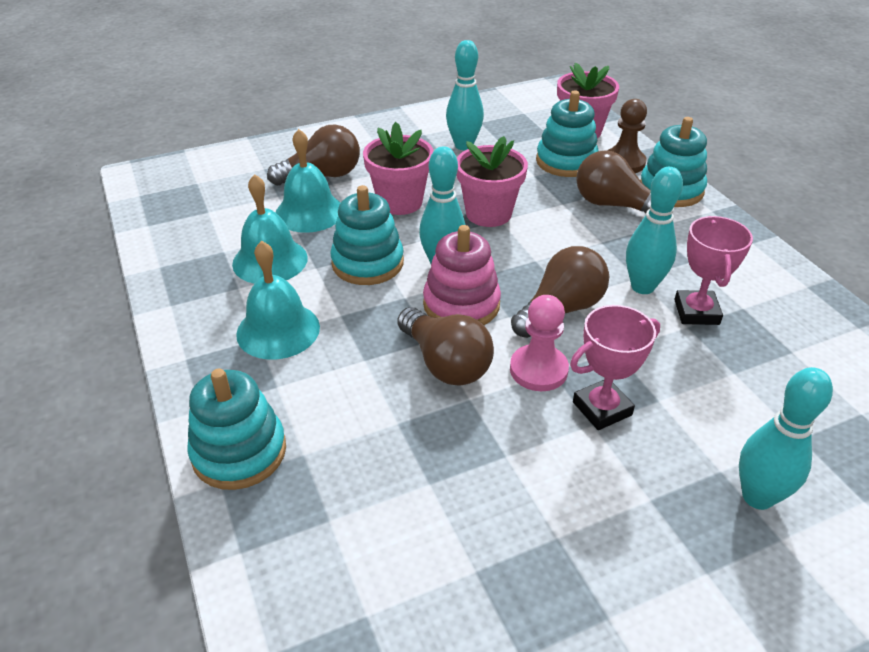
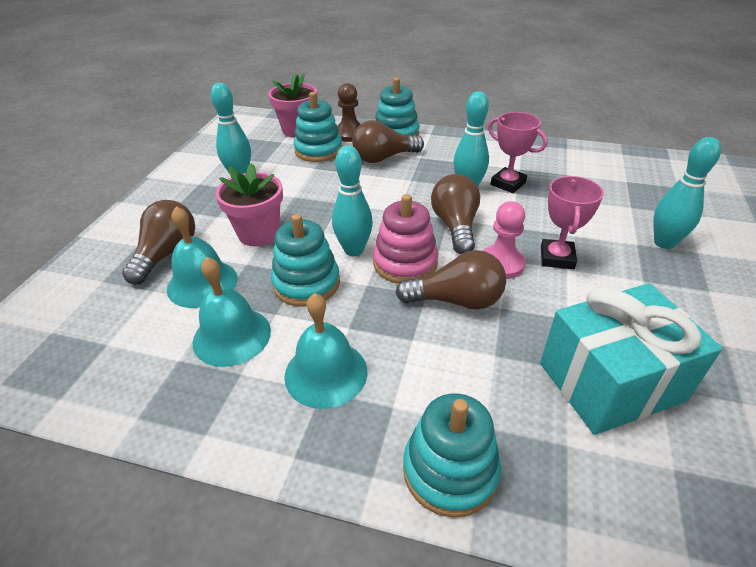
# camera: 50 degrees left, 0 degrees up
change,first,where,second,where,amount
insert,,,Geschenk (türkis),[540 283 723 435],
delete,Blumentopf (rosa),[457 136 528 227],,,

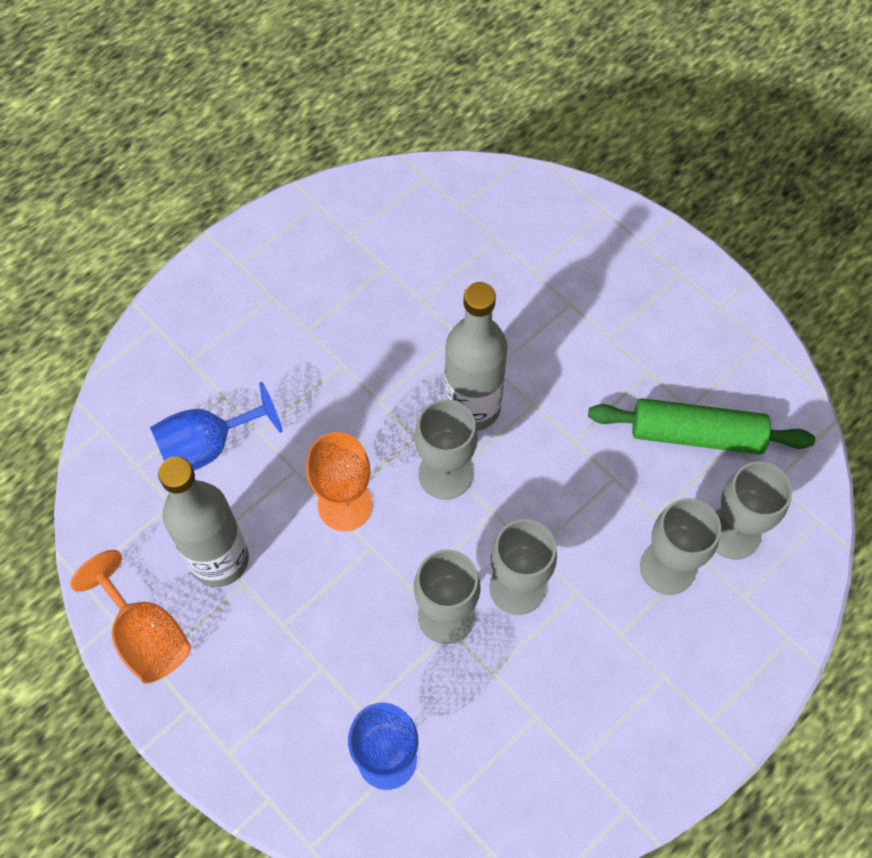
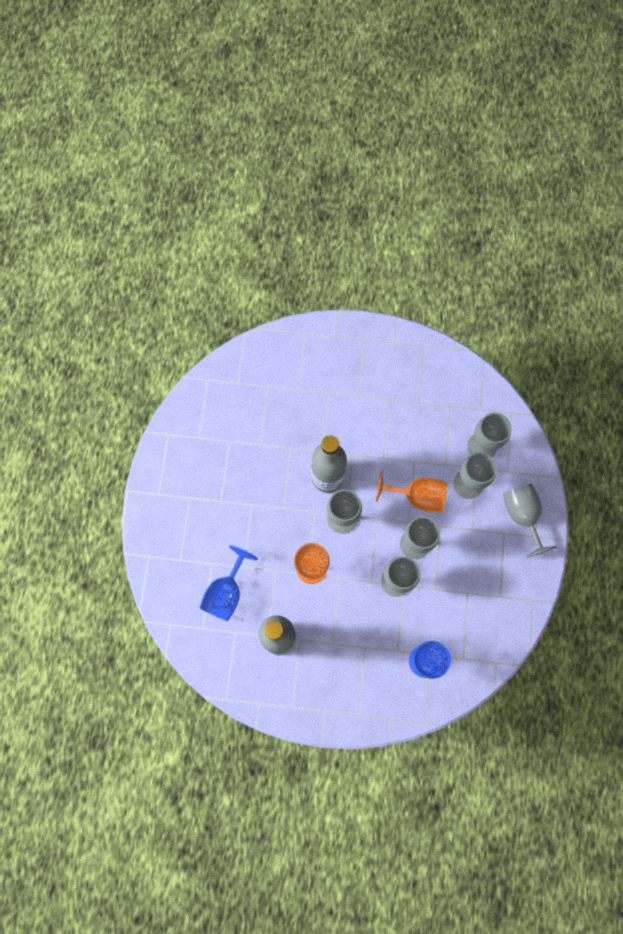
# camera: 40 degrees left, 10 degrees up
change,first,where,second,where,amount
move,Kelch (orange),[70 550 191 684],,[376 472 447 512],
insert,,,Kelch (grau),[503 484 557 558],
delete,Nudelholz (grün),[588 398 815 455],,,

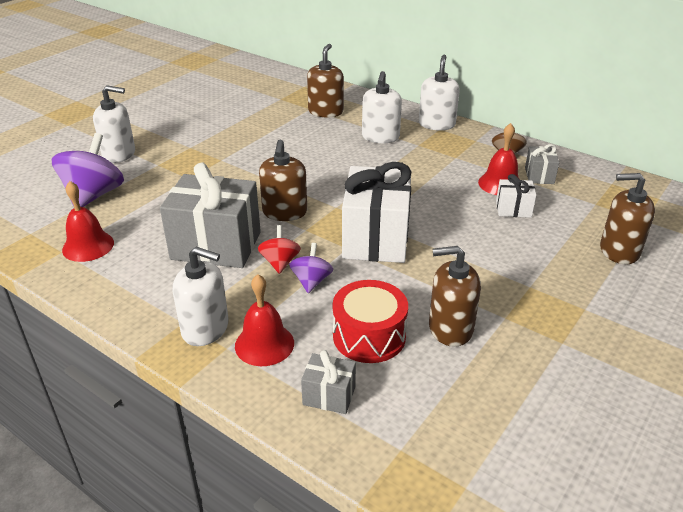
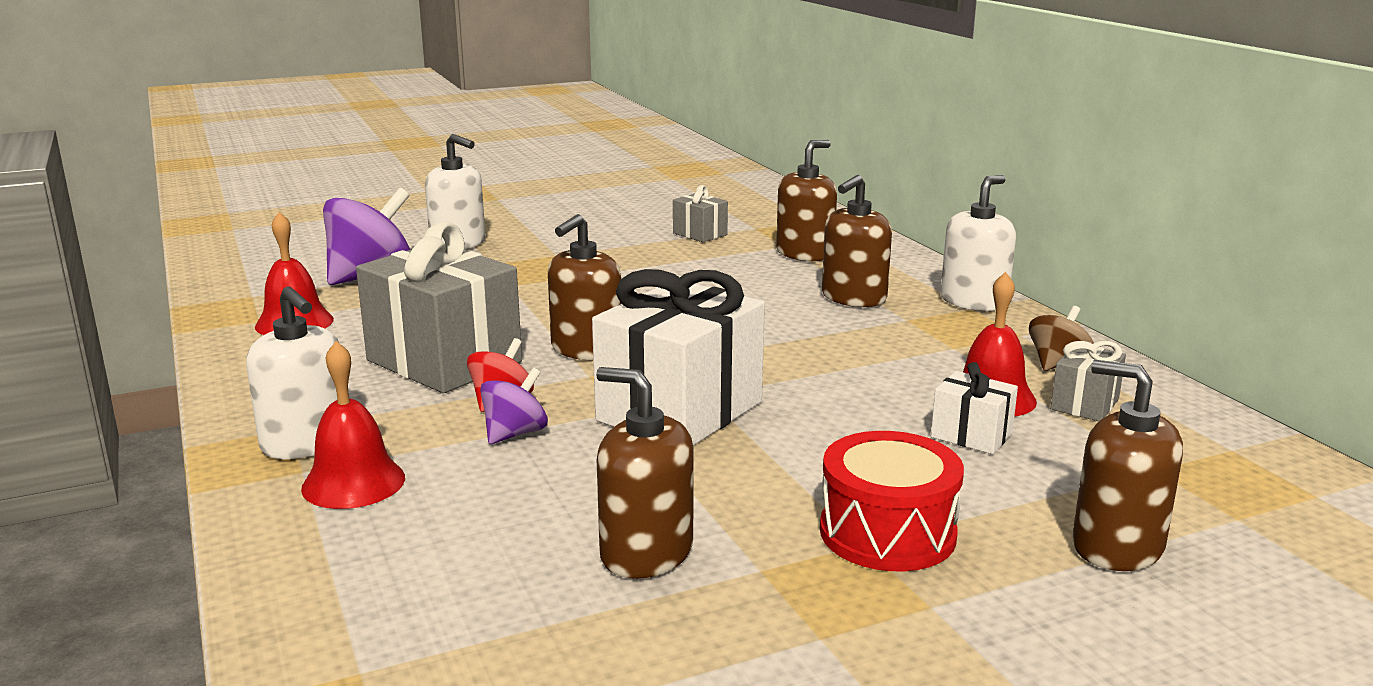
# camera: 30 degrees right, 15 degrees down
change,first,where,second,where,amount
move,Geschenk (grau),[301 350 356 414],,[673 185 728 242],
move,Trommel (rot),[333 280 408 363],,[820 431 964 571],
recolor,Seifenspender (weiß),[362 71 402 143],Seifenspender (braun),[822 175 892 307],

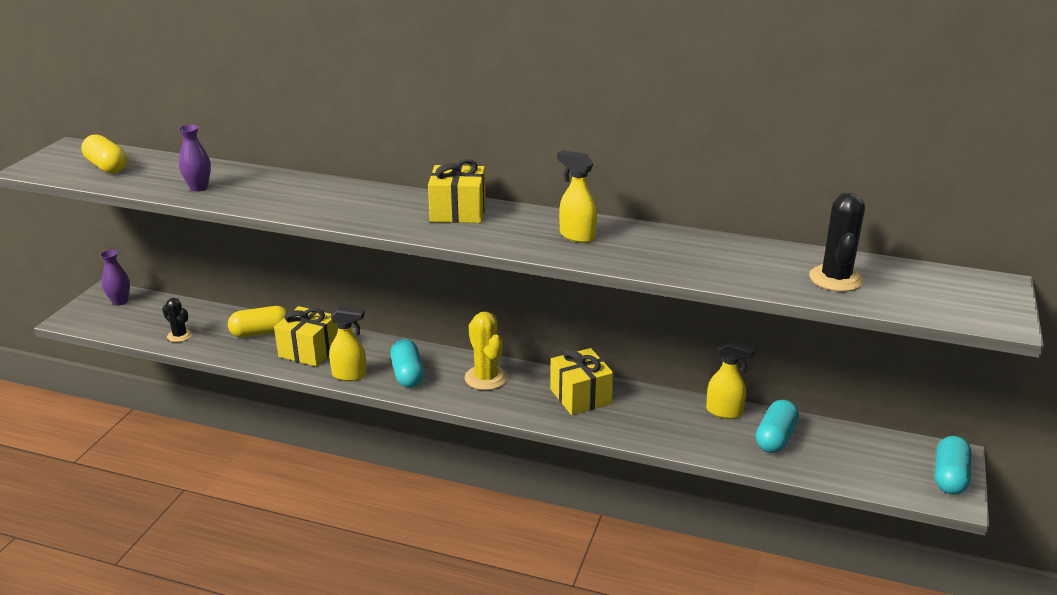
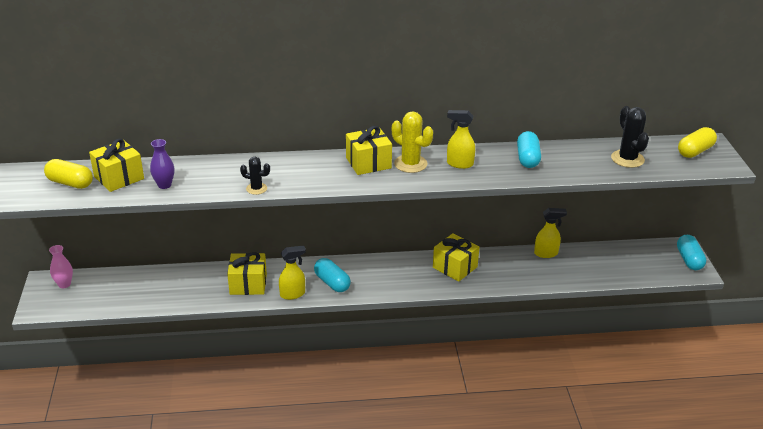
# camera: 25 degrees left, 5 degrees up
change,first,where,second,where,amount
recolor,Vase (lila),[100 250 130 306],Vase (rosa),[49 245 73 288],
insert,,,Geschenk (gelb),[89 139 144 192],
move,Kaktus (schwarz),[162 298 193 342],,[240 157 270 195],
move,Kaktus (gelb),[465 312 508 390],,[392 111 433 173],
move,Kapsel (türkis),[755 400 799 453],,[517 131 541 168],
move,Kapsel (gelb),[228 306 288 337],,[678 127 717 158],

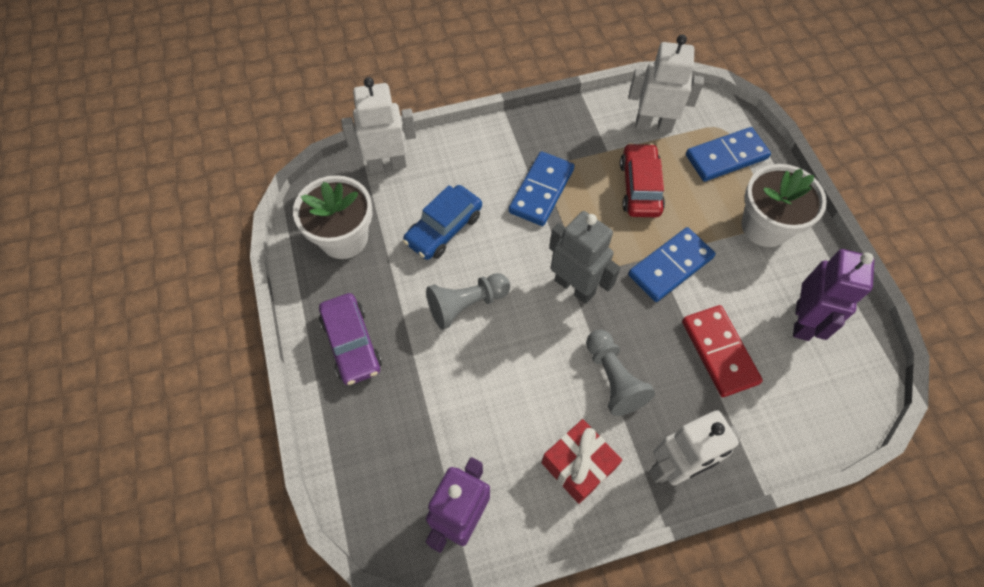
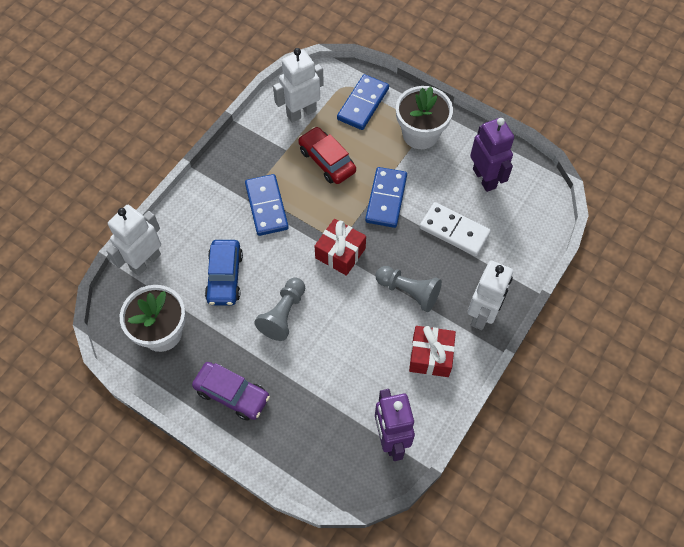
# camera: 40 degrees left, 0 degrees up
change,first,where,second,where,amount
replace,Roboter (grau),[549 211 621 304],Geschenk (rot),[315 219 366 276],
recolor,Dominostein (rot),[682 305 763 397],Dominostein (weiß),[420 202 491 256],

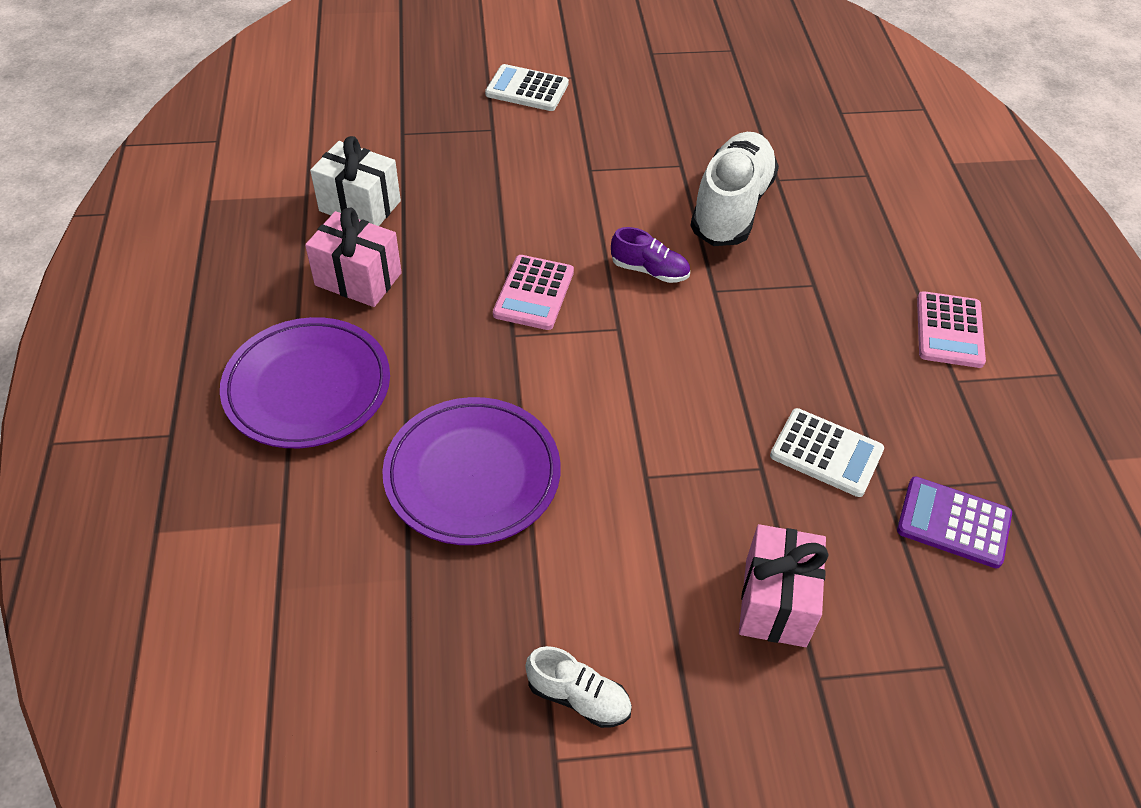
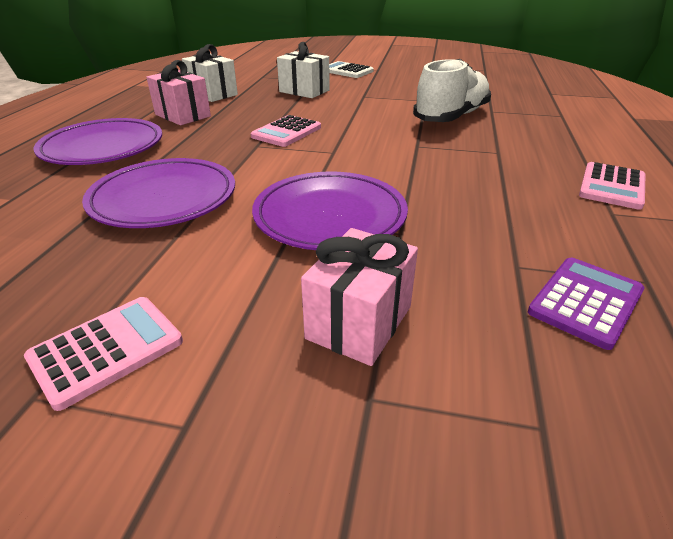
# camera: 20 degrees right, 15 degrees down
change,first,where,second,where,amount
replace,Schuh (weiß),[525 646 632 728],Taschenrechner (rosa),[24 297 183 411],
insert,,,Teller (lila),[252 171 408 250],
insert,,,Geschenk (weiß),[277 42 330 98],
rotate,Taschenrechner (lila),[897 476 1012 568],,[528 258 644 350],90 degrees clockwise
delete,Schuh (lila),[611 227 690 283],,,
delete,Taschenrechner (weiß),[770 408 884 497],,,

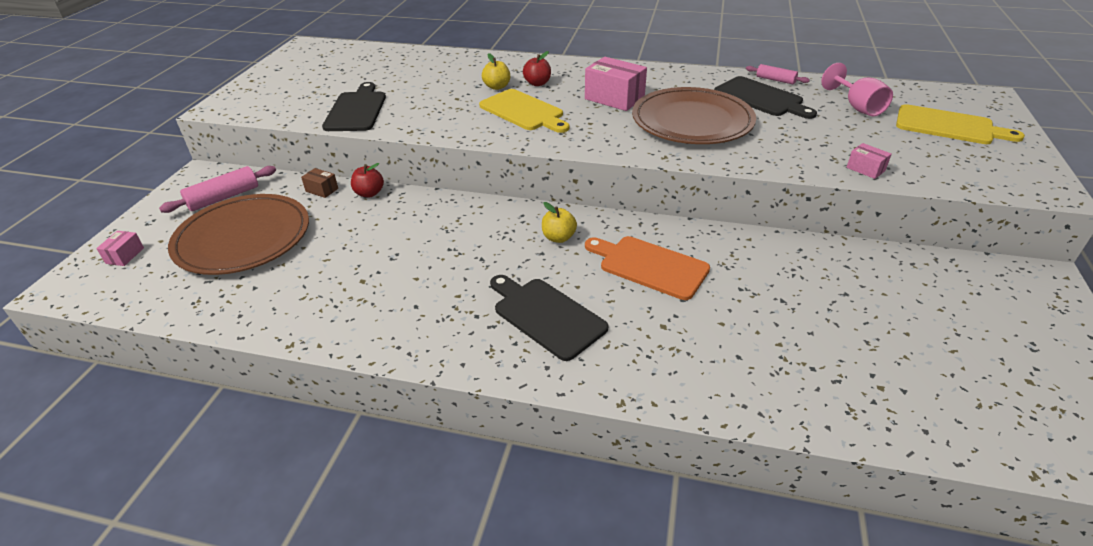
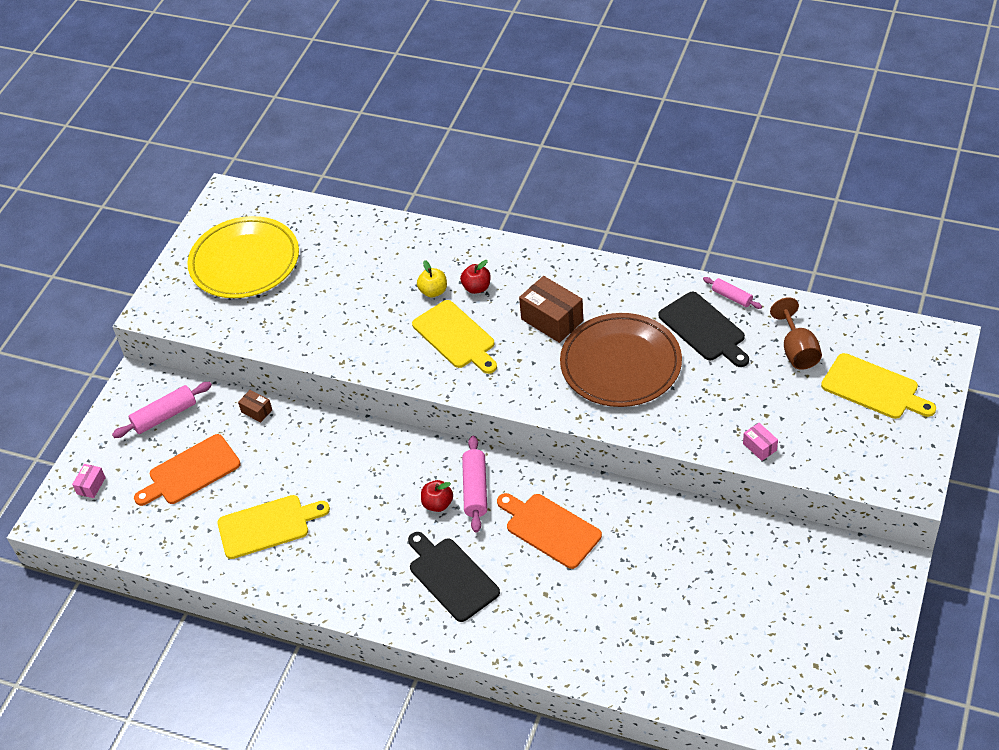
# camera: 10 degrees right, 10 degrees up
change,first,where,second,where,amount
replace,Teller (braun),[168 194 309 275],Schneidebrett (orange),[134 434 241 506],
insert,,,Teller (gelb),[187 216 299 298],
insert,,,Schneidebrett (gelb),[217 495 330 559],
move,Apfel (rot),[351 163 384 197],,[421 480 453 512],
replace,Apfel (gelb),[542 202 577 243],Nudelholz (rosa),[462 436 487 533],
recolor,Schachtel (rosa),[585 57 647 111],Schachtel (braun),[519 276 583 343],
recolor,Kelch (rosa),[821 63 893 116],Kelch (braun),[770 297 822 370],
delete,Schneidebrett (schwarz),[322 82 386 131],,,

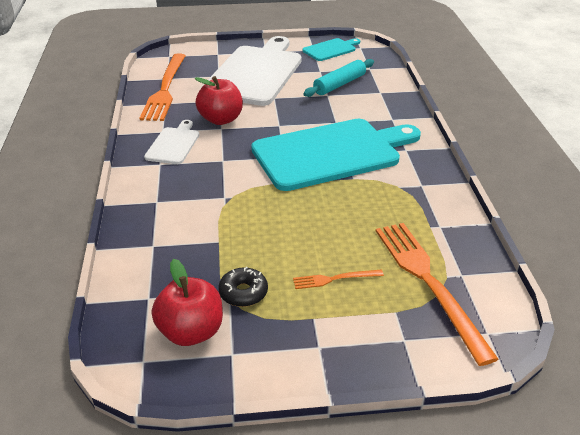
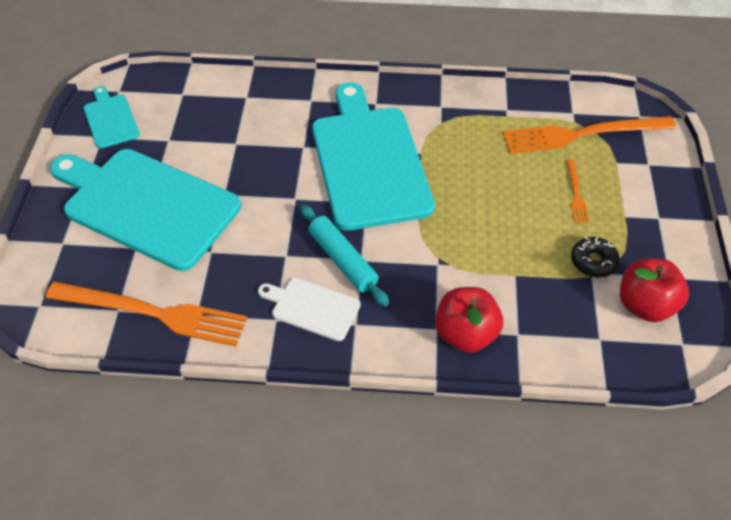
# camera: 80 degrees left, 15 degrees up
change,first,where,second,where,amount
recolor,Schneidebrett (weiß),[201 36 302 106],Schneidebrett (türkis),[50 149 241 271],
move,Nudelholz (türkis),[303 59 374 97],,[300 205 389 306],
move,Apfel (rot),[194 76 243 125],,[435 287 503 353],

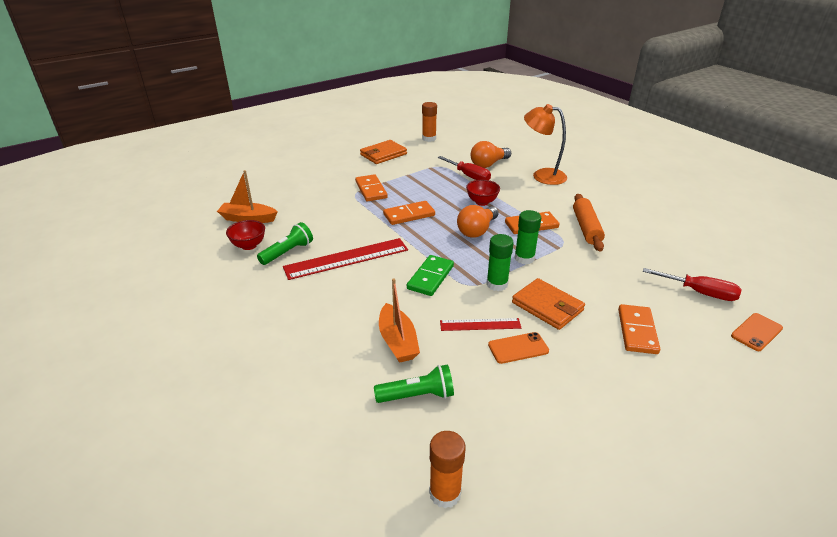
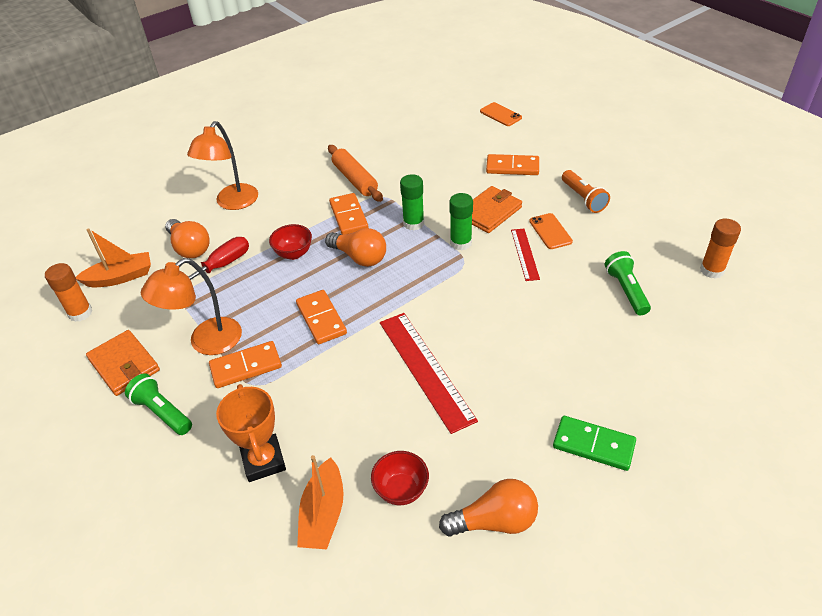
# camera: 90 degrees left, 10 degrees up
change,first,where,second,where,amount
move,Boot (orange),[379 279 420 363],,[76 228 151 287],
move,Taschenlampe (grün),[257 222 313 265],,[125 373 192 435],
insert,,,Lampe (orange),[141 258 242 355],
insert,,,Pokal (orange),[216 384 286 482],
rotate,Nudelholz (orange),[573 194 605 252],,[328 145 383 202],60 degrees clockwise
insert,,,Glühbirne (orange),[439 479 538 537],
move,Dominostein (grün),[407 255 454 296],,[553 416 636 471],
insert,,,Taschenlampe (orange),[562 170 610 213],
delete,Schraubenzieher (rot),[643 268 742 301],,,

